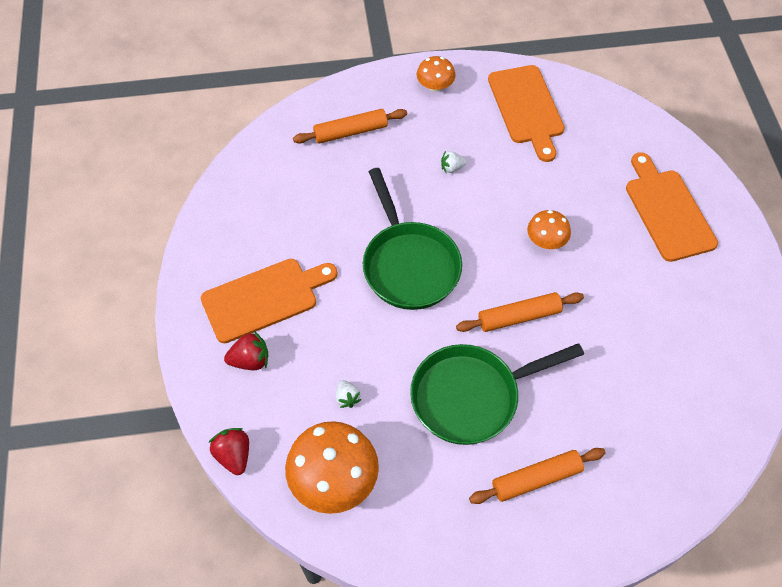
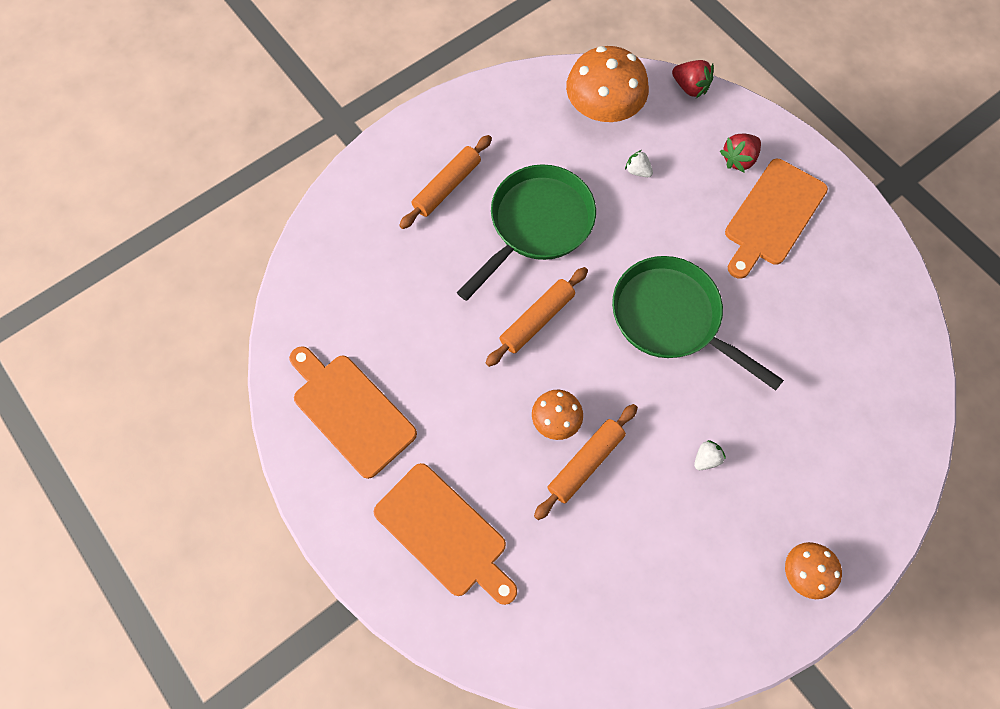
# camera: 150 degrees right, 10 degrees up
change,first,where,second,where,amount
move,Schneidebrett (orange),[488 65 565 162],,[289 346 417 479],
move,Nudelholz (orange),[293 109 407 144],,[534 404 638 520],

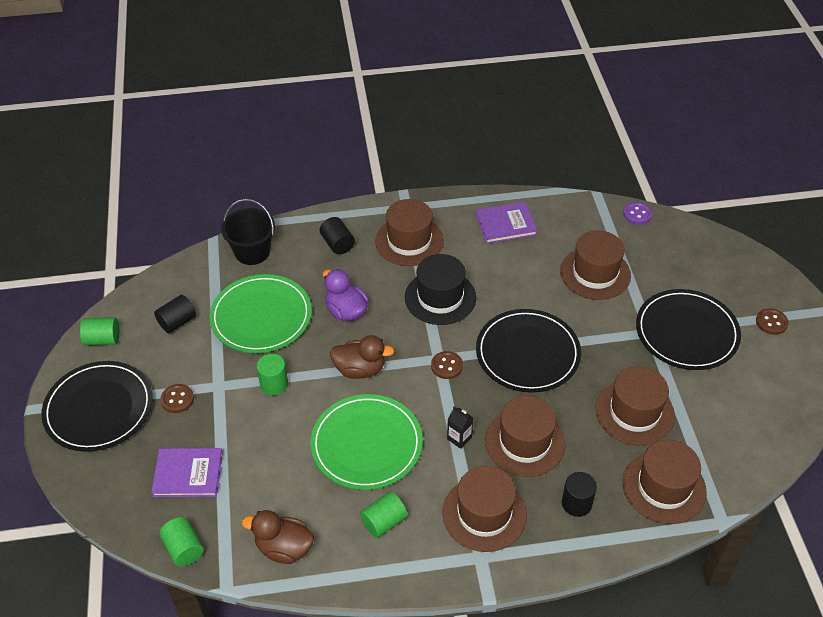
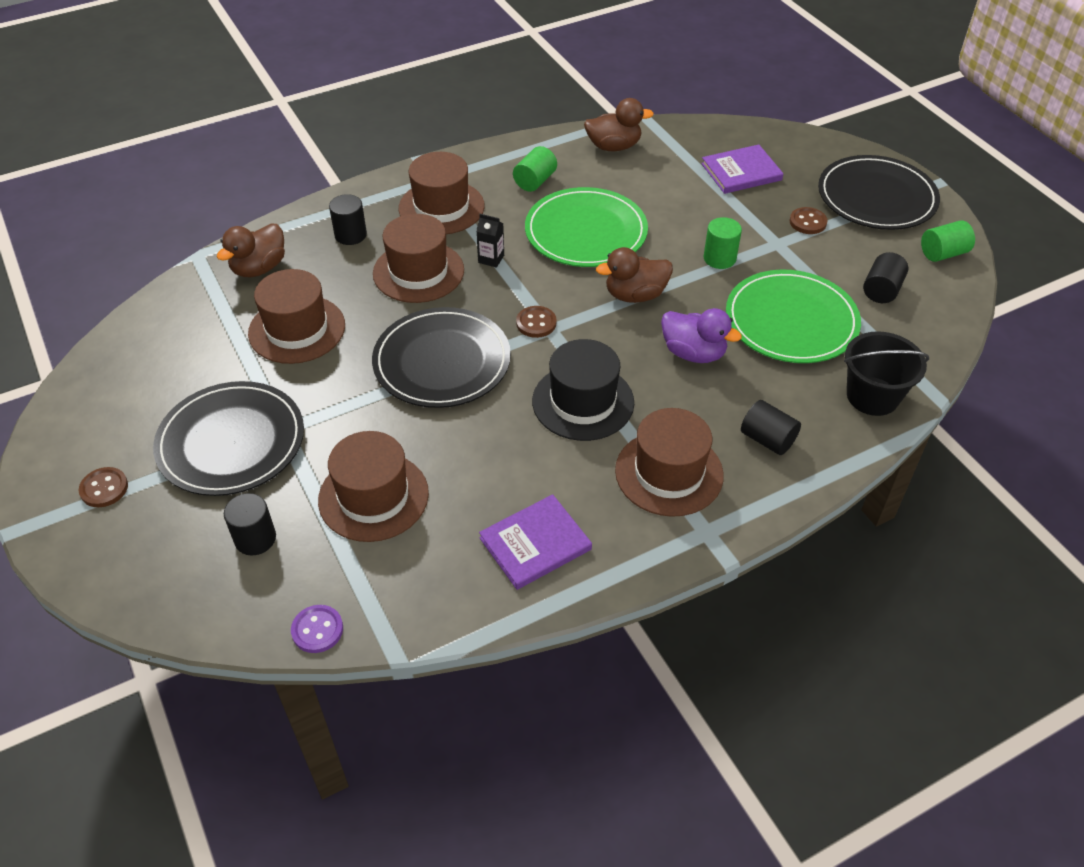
# camera: 160 degrees right, 0 degrees up
change,first,where,second,where,amount
replace,Hut (braun),[623 440 707 524],Ente (braun),[217 224 285 277],
insert,,,Vollzylinder (schwarz),[224 493 276 555],
delete,Vollzylinder (grün),[159 517 204 567],,,

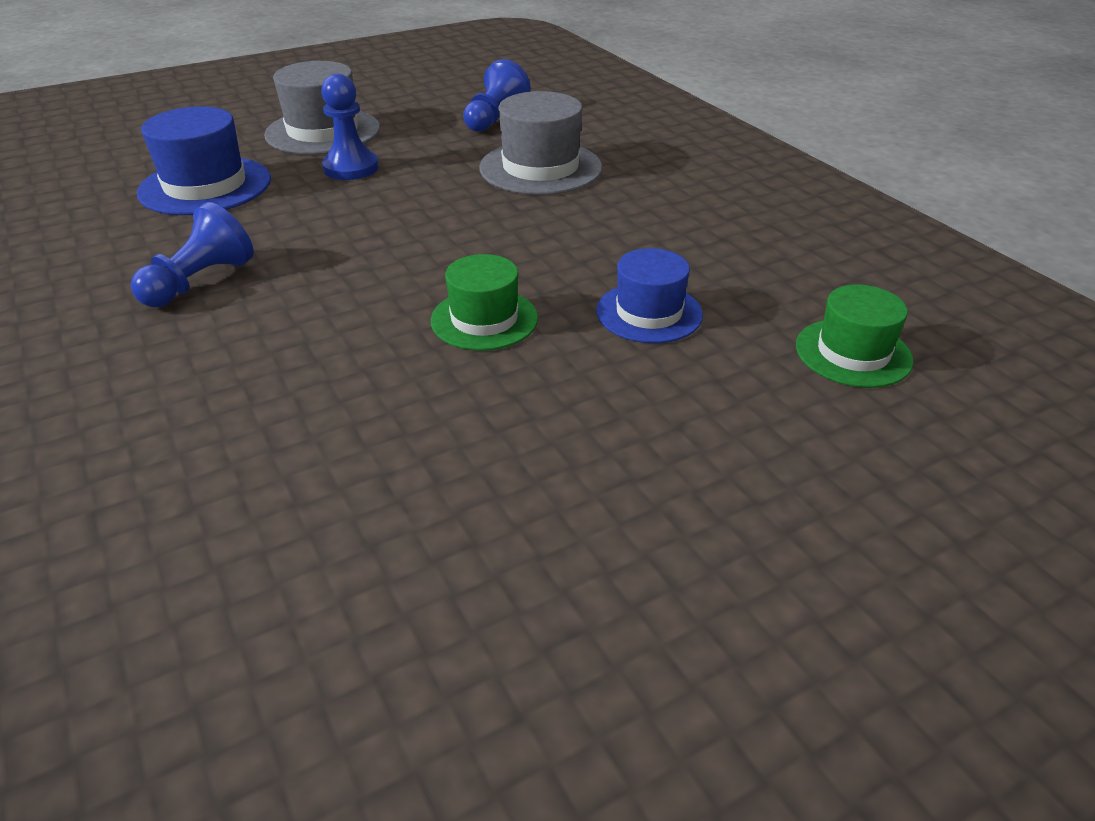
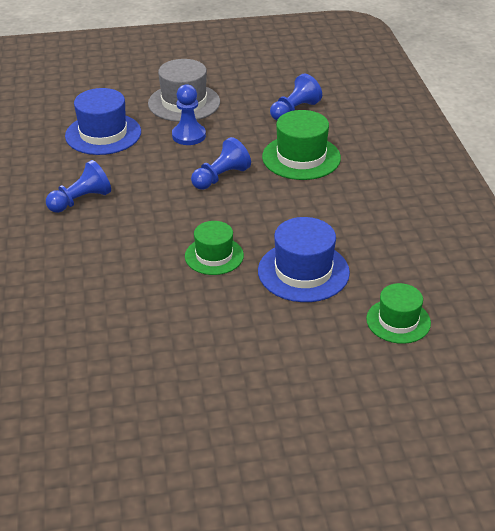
# camera: 20 degrees right, 0 degrees up
change,first,where,second,where,amount
insert,,,Bauer (blau),[191 137 251 190],
resize,Hut (blau),[596 248 703 343],,[258 217 350 302],x1.52
recolor,Hut (grau),[479 91 602 195],Hut (grün),[262 110 341 180],

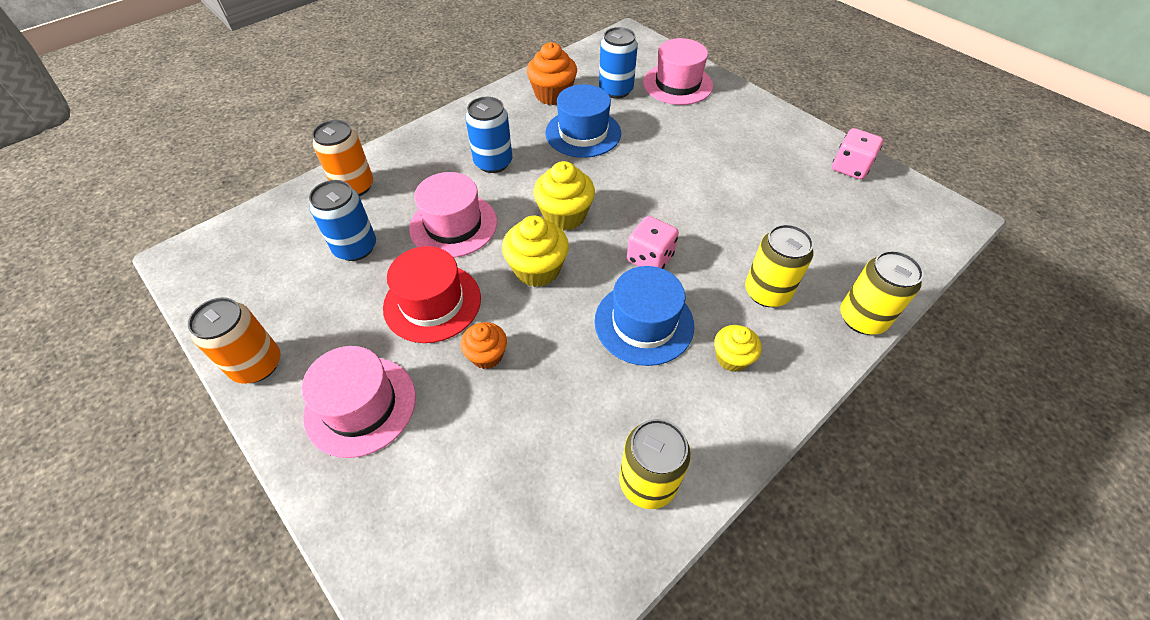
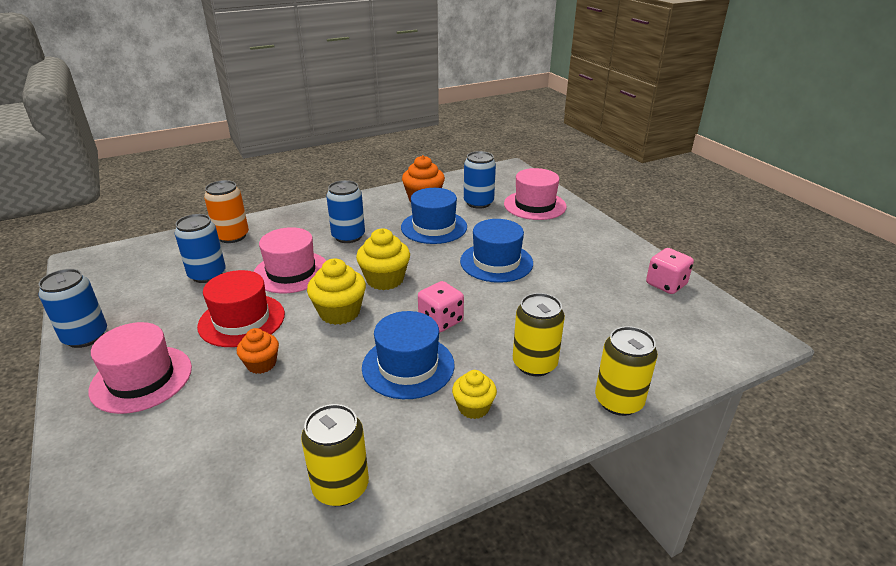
# camera: 15 degrees right, 20 degrees down
change,first,where,second,where,amount
recolor,Dose (orange),[188 297 281 384],Dose (blau),[38 269 107 348],
insert,,,Hut (blau),[460 219 533 283],

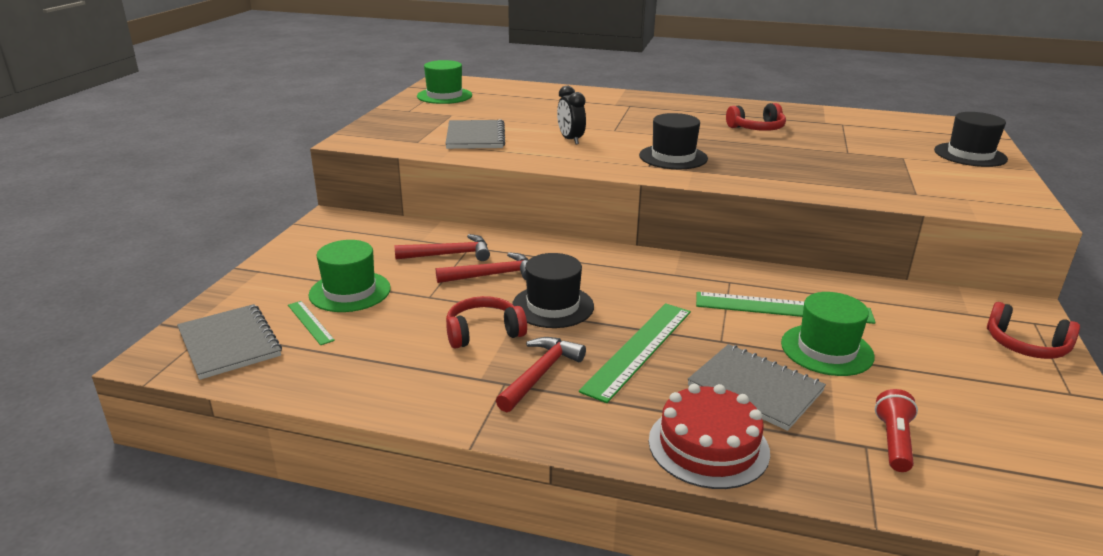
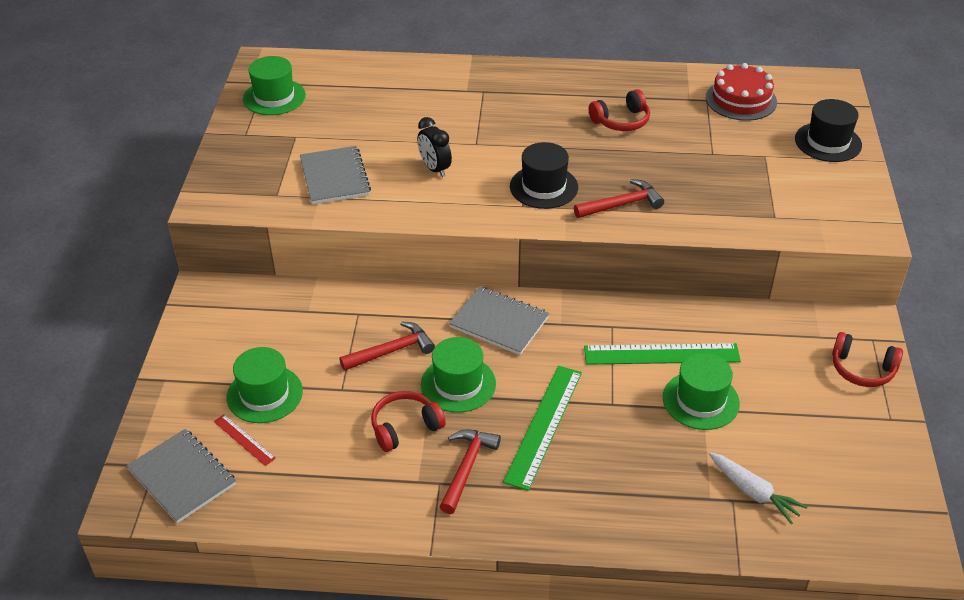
# camera: 10 degrees left, 15 degrees up
change,first,where,second,where,amount
recolor,Lineal (grün),[288 301 335 345],Lineal (rot),[214 414 276 466],
recolor,Hut (schwarz),[512 253 594 328],Hut (grün),[421 337 496 413],
move,Notizbuch (grau),[688 344 826 431],,[449 286 549 355],
move,Hammer (rot),[395 234 490 261],,[574 179 664 218],
move,Kuchen (rot),[649 384 770 489],,[706 63 777 121],
replace,Taschenlampe (rot),[875 389 918 472],Karotte (weiß),[709 452 807 524],

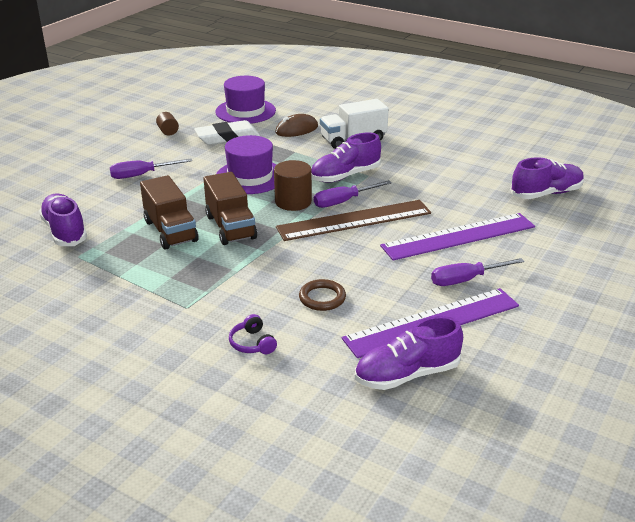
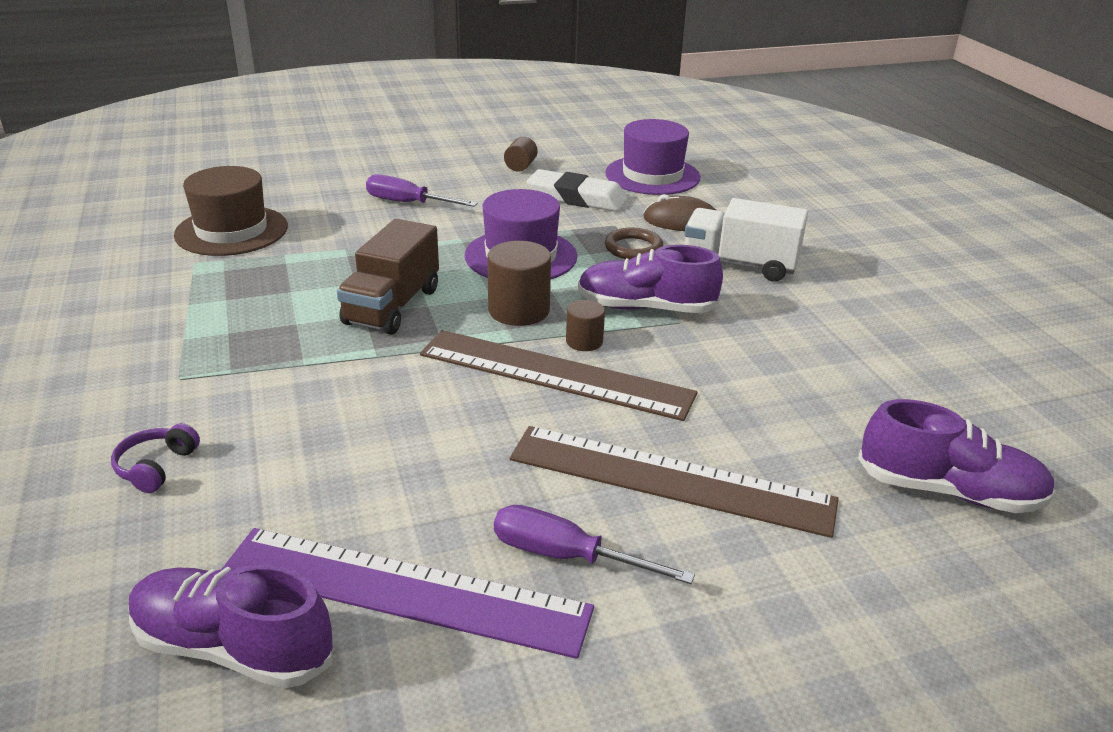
# camera: 40 degrees right, 0 degrees up
change,first,where,second,where,amount
replace,Schuh (lila),[39 193 87 246],Hut (braun),[174 166 288 256],
recolor,Lineal (lila),[380 213 535 261],Lineal (braun),[510 426 838 538],
replace,Schraubenzieher (lila),[314 180 392 208],Vollzylinder (braun),[566 300 605 351],
move,Ring (braun),[299 279 346 311],,[605 228 663 259],
delete,Lastwagen (braun),[140 175 198 250],,,

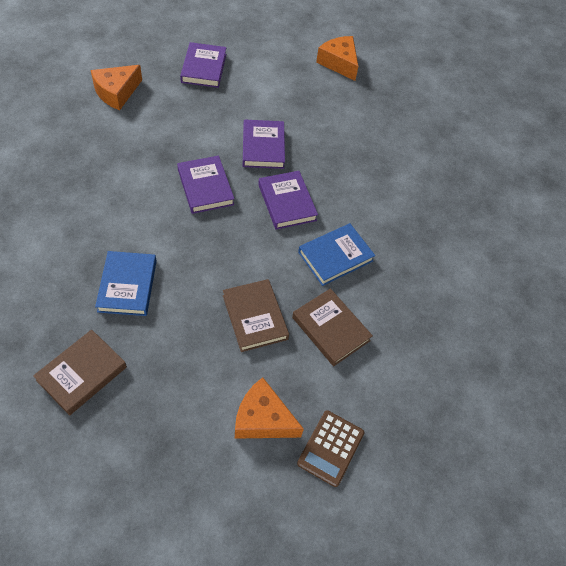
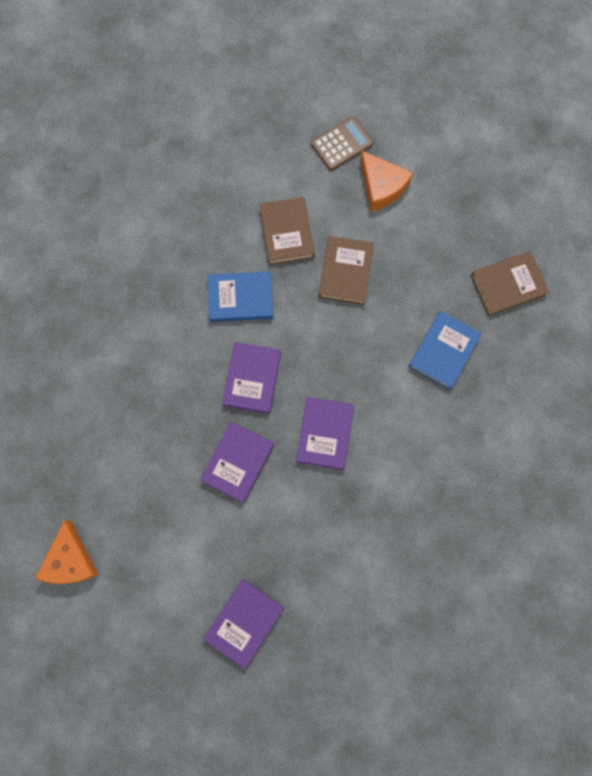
# camera: 145 degrees left, 20 degrees up
change,first,where,second,where,amount
delete,Käse (orange),[91 65 142 110],,,

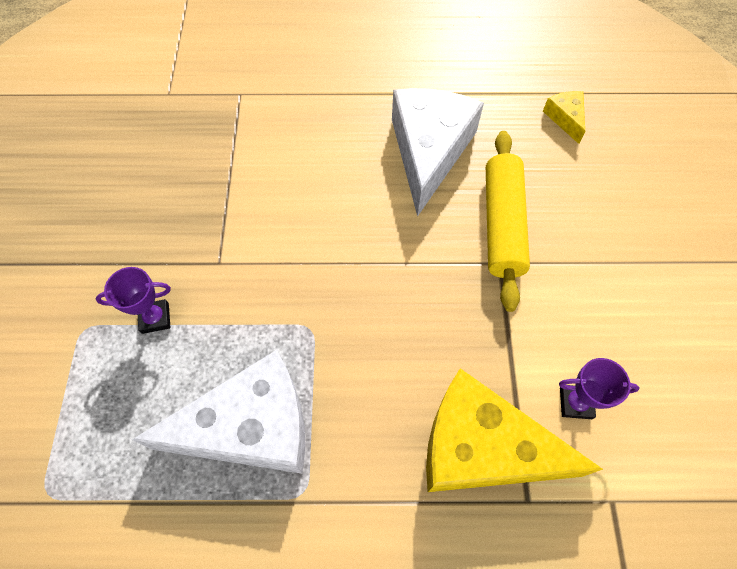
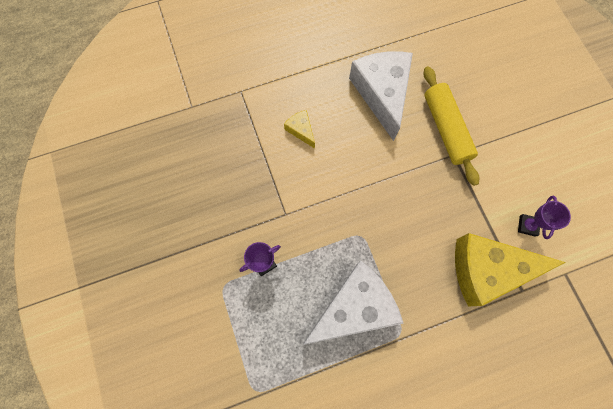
# camera: 20 degrees left, 10 degrees up
change,first,where,second,where,amount
move,Käse (gelb),[543 91 585 144],,[284 110 315 148],
rotate,Pokal (lila),[559 358 640 419],,[518 196 571 239],60 degrees counterclockwise

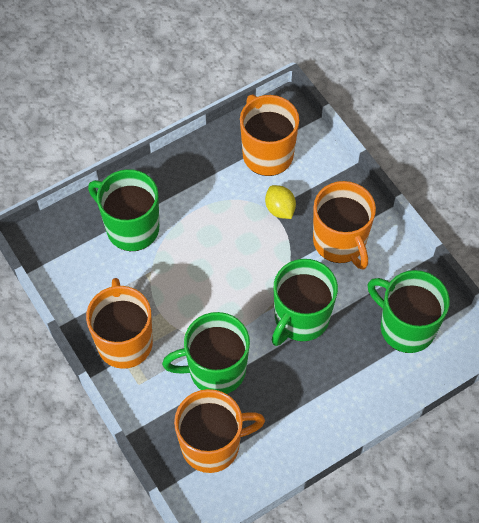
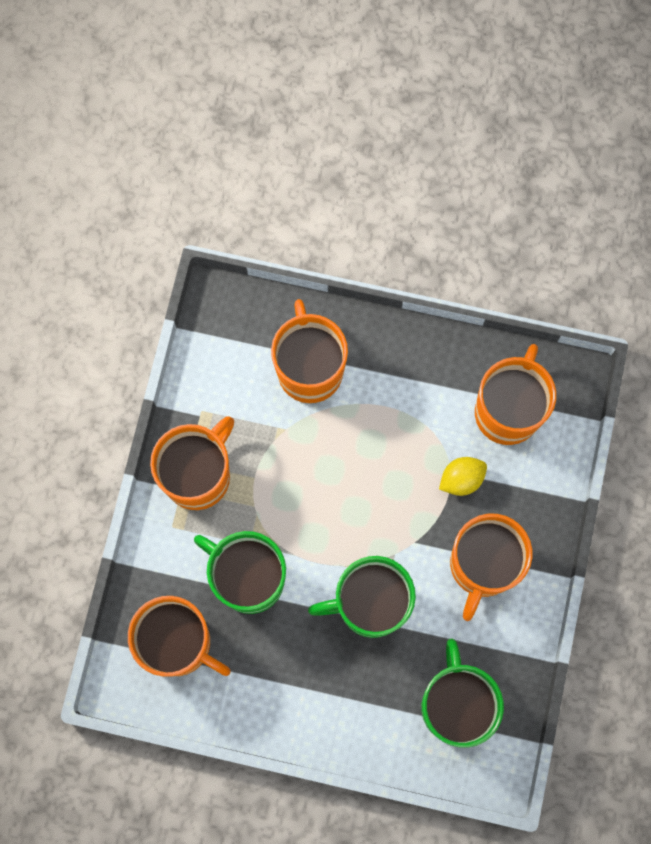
# camera: 45 degrees right, 15 degrees up
change,first,where,second,where,amount
recolor,Tasse (grün),[88 169 159 251],Tasse (orange),[271 299 348 403],
rotate,Zitrone (gelb),[265 185 296 219],,[439 457 487 496],45 degrees clockwise

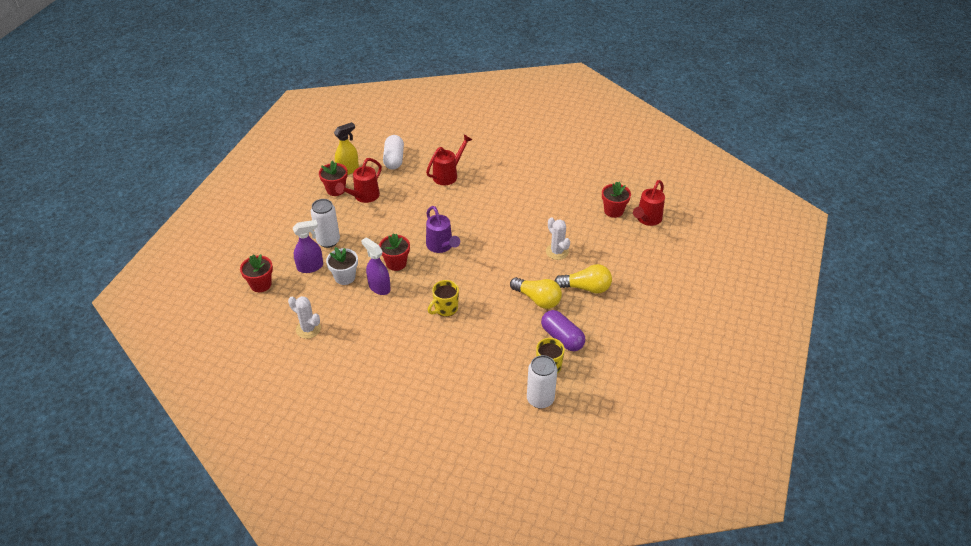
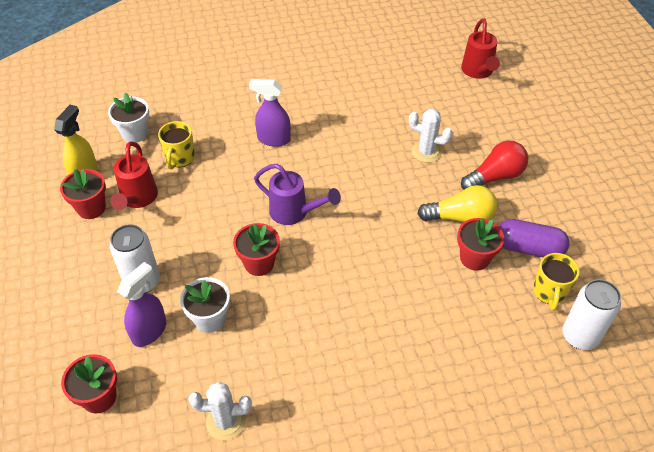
# camera: 35 degrees left, 5 degrees up
change,first,where,second,where,amount
replace,Kapsel (weiß),[383 135 404 170],Blumentopf (weiß),[108 93 149 143],
move,Tasse (gelb),[428 280 459 317],,[158 121 195 169],
move,Sprühflasche (lila),[361 237 391 295],,[249 79 291 147],
move,Blumentopf (rot),[602 182 631 218],,[457 218 504 271],
recolor,Glühbirne (gelb),[555 264 612 294],Glühbirne (rot),[461 141 528 190],
delete,Gießkanne (rot),[426 134 472 185],,,

